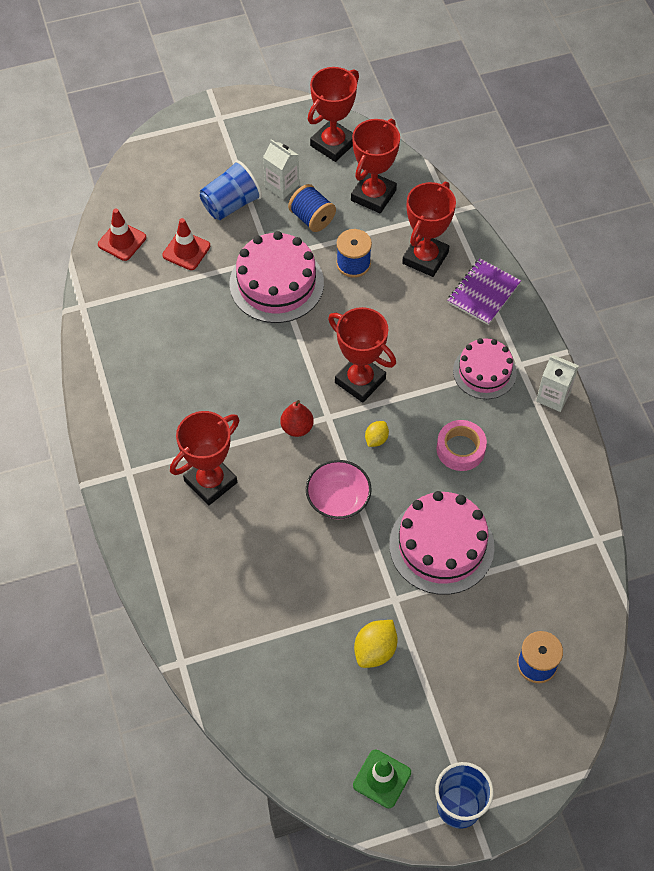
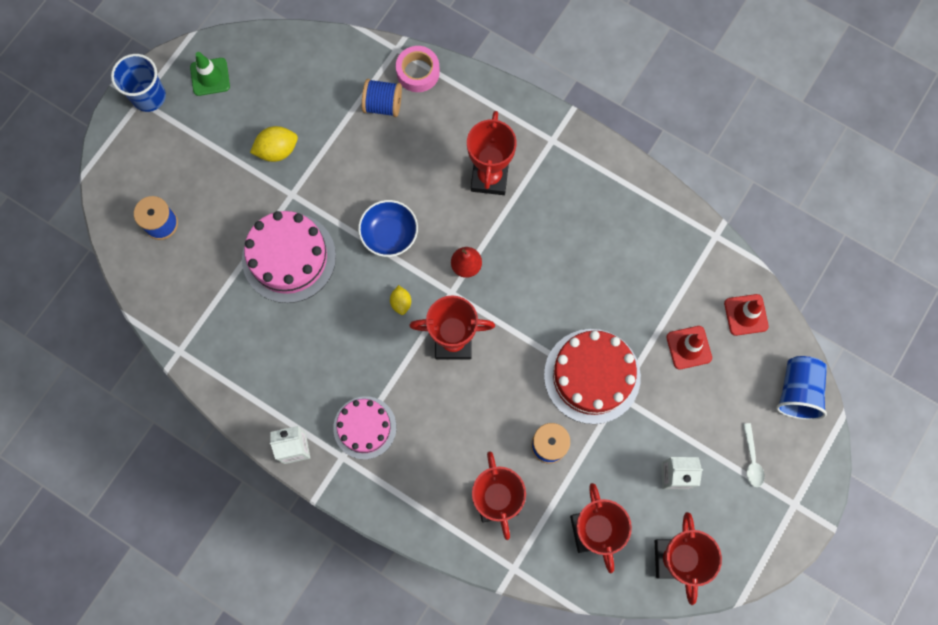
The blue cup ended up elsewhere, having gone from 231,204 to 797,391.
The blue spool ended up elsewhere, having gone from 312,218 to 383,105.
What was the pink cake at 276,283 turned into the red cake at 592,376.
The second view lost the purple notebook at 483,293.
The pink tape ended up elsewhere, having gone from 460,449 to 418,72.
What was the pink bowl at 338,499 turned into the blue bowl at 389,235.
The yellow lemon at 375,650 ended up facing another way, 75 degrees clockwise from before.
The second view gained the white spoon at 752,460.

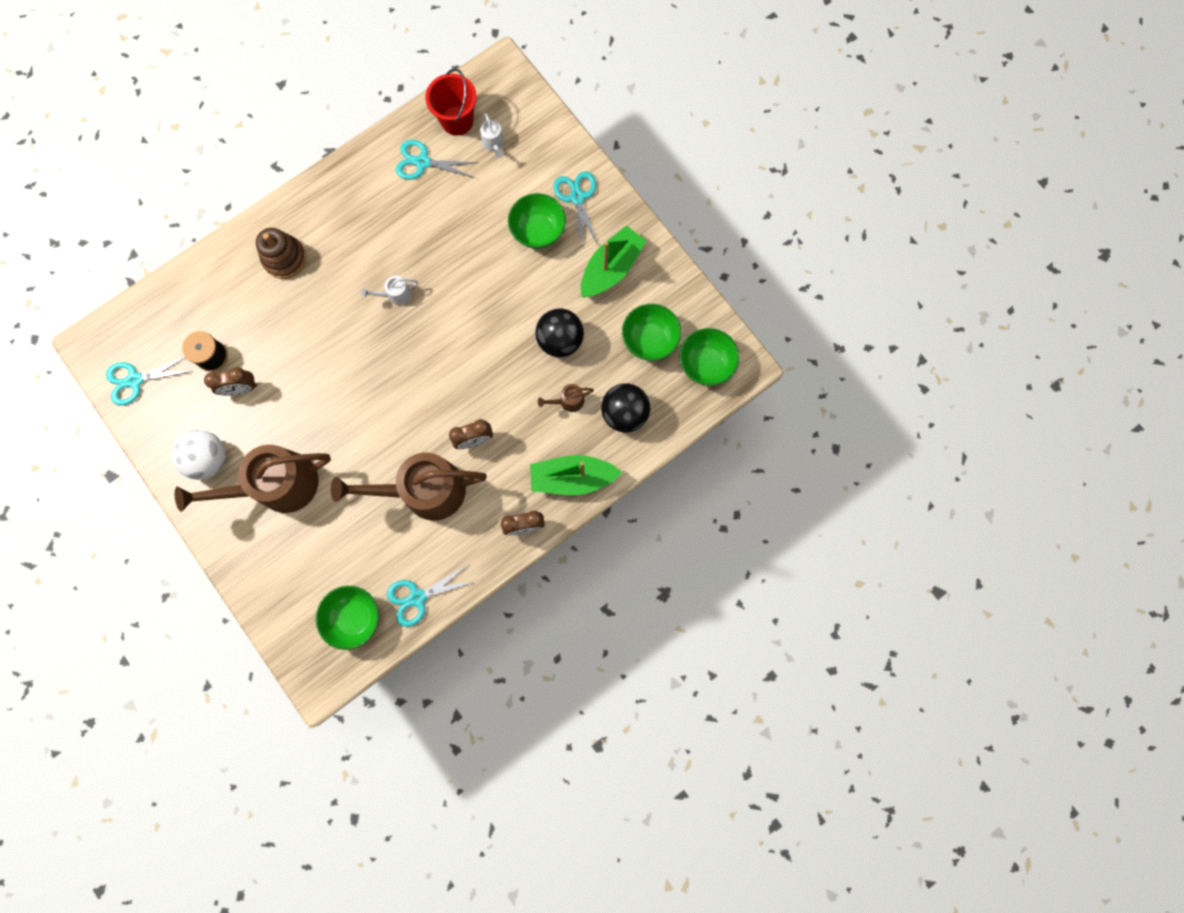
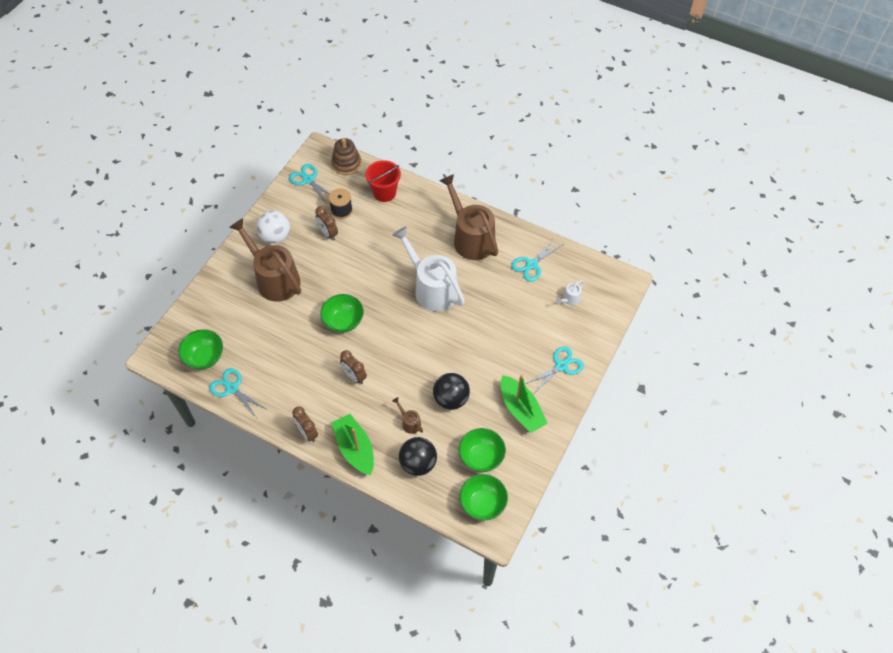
The red bucket ended up elsewhere, having gone from 457,120 to 384,193.
The turquoise scissors at 422,162 ended up facing another way, 120 degrees counterclockwise from before.
The green bowl ended up elsewhere, having gone from 538,231 to 343,322.
The green boat at 611,268 ended up facing another way, 45 degrees clockwise from before.
The brown stacking toy ended up elsewhere, having gone from 284,258 to 346,164.
The size of the white watering can at 396,294 changed by a factor of 2.49.
The brown watering can ended up elsewhere, having gone from 425,491 to 471,238.

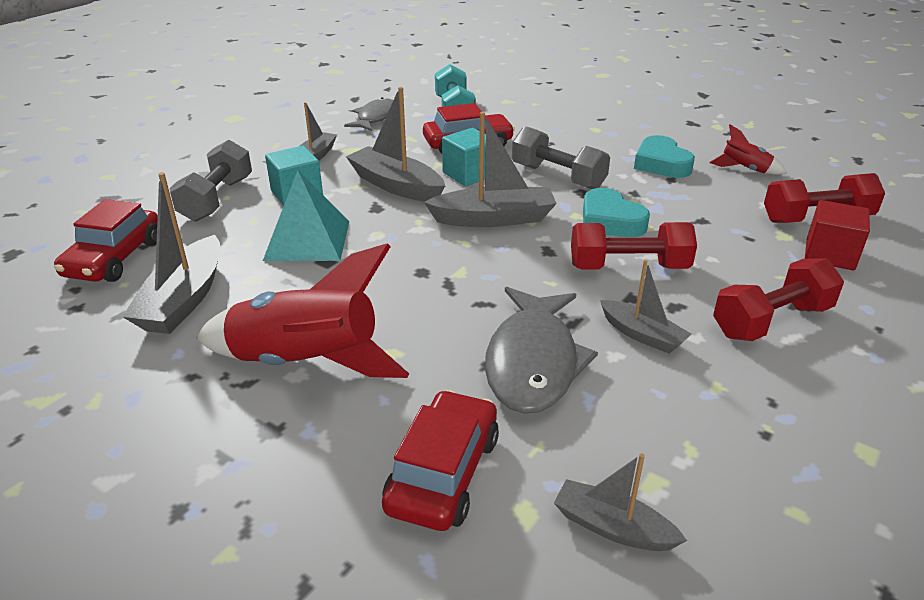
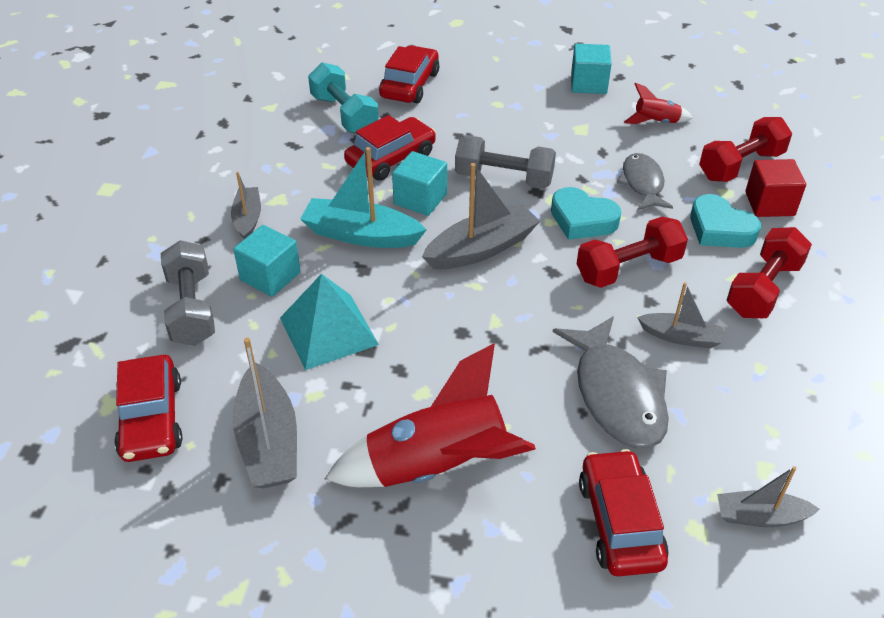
What was the grey boat at 396,185 turned into the turquoise boat at 361,235.
The grey fish ended up elsewhere, having gone from 375,118 to 642,183.
The turquoise heart ended up elsewhere, having gone from 661,164 to 720,229.
The second view gained the turquoise cube at 588,84.
The second view gained the red car at 410,85.

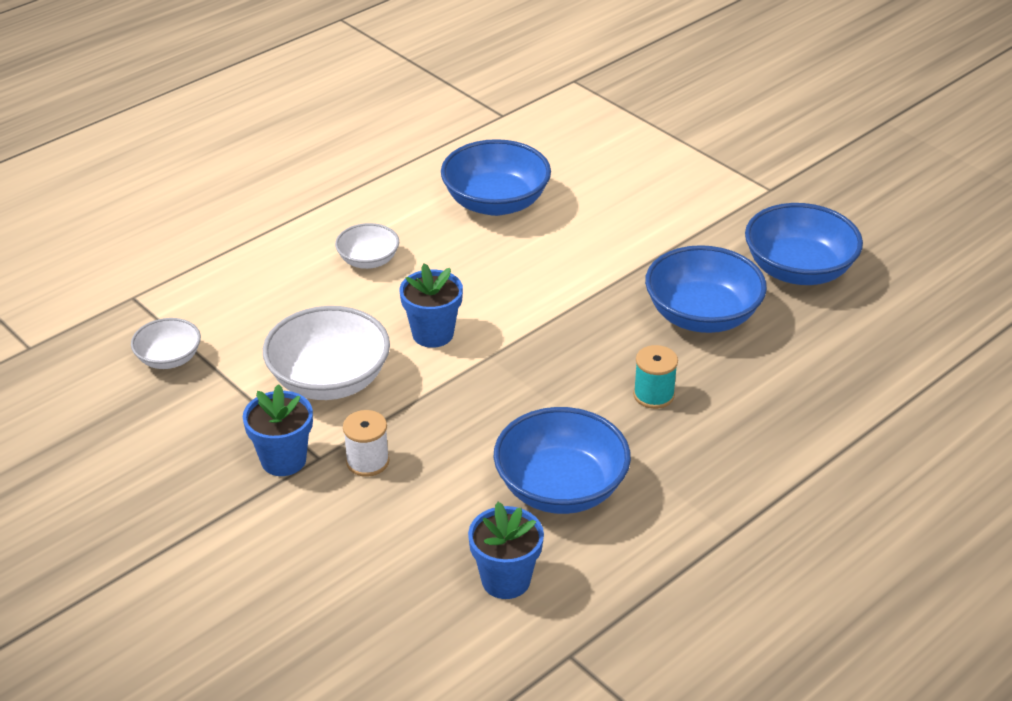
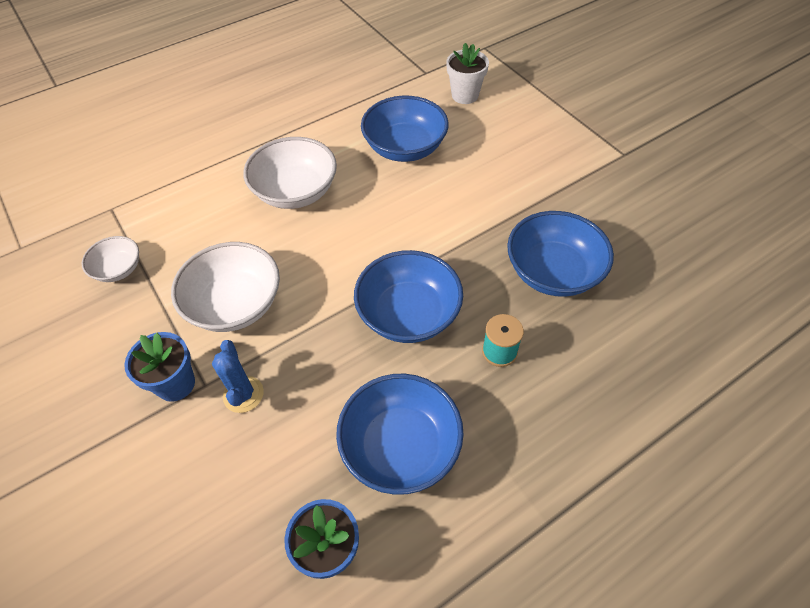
The blue bowl ended up elsewhere, having gone from 798,270 to 408,314.
The size of the white bowl at 368,260 changed by a factor of 1.79.
The second view lost the blue flower pot at 433,334.
Where the white spool stood at 367,461, the blue cactus came to stand at 243,394.
The second view gained the white flower pot at 465,95.

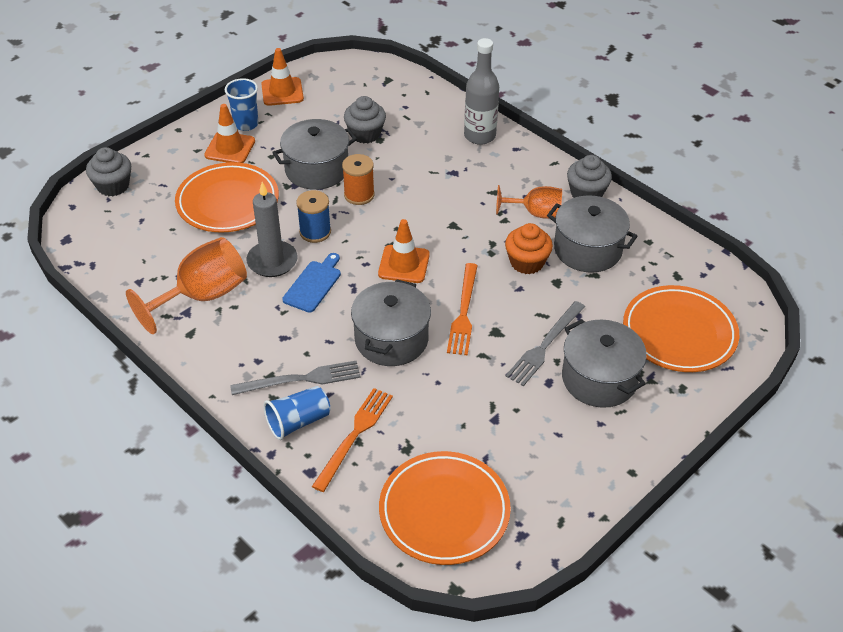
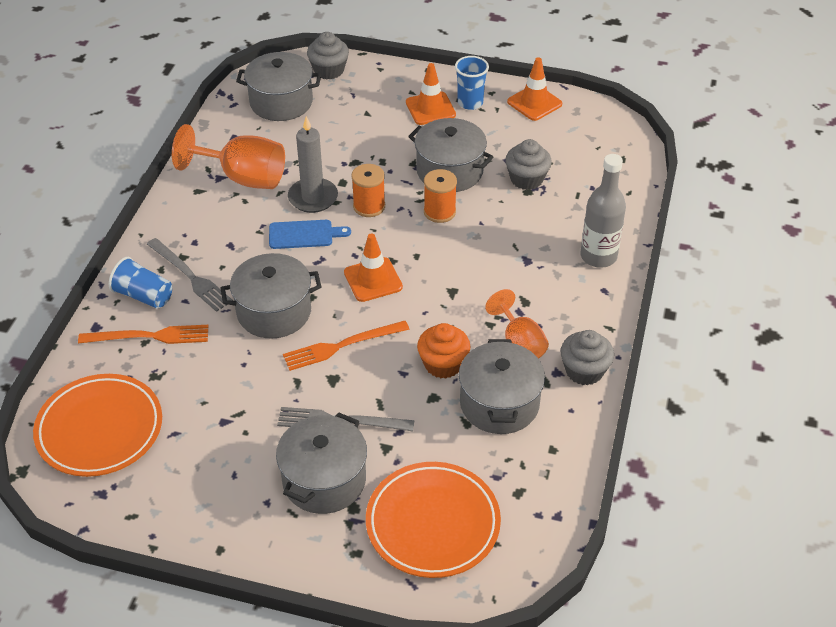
The second view lost the orange plate at 228,202.
What was the blue spool at 315,232 turned into the orange spool at 369,206.
The second view gained the grey pot at 281,102.

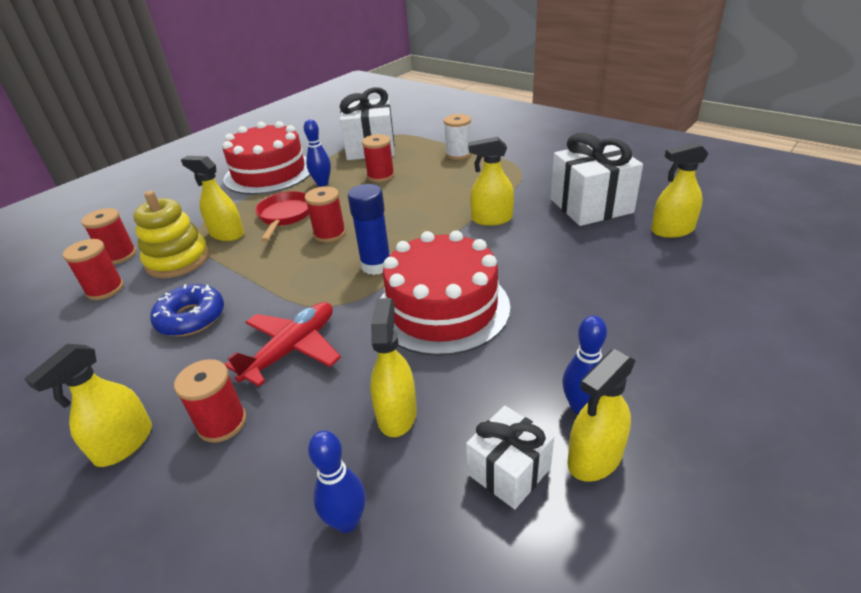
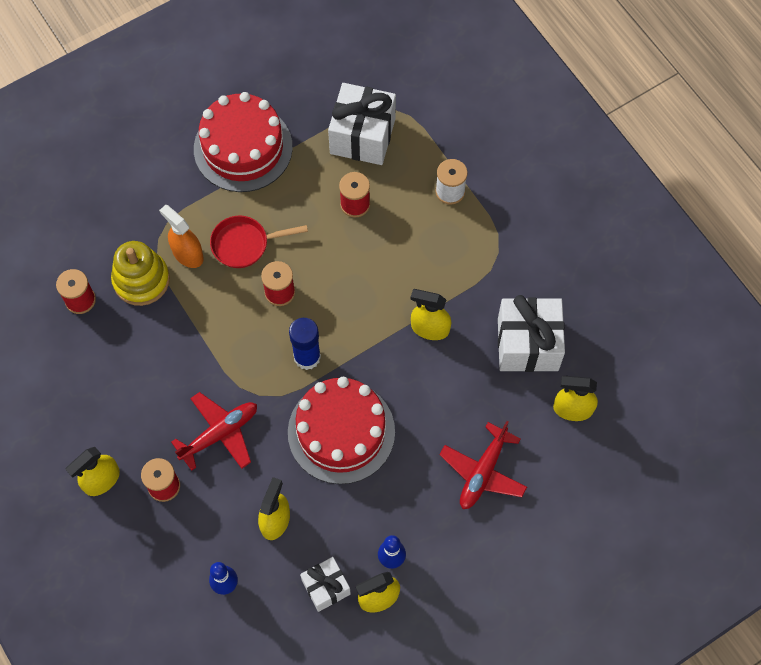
The second view lost the blue bowling pin at 322,183.
What was the yellow spray bottle at 227,234 turned into the orange spray bottle at 187,254.
The red pan at 285,216 ended up facing another way, 120 degrees counterclockwise from before.
The second view lost the red spool at 119,255.
The second view lost the blue donut at 191,318.
The second view gained the red plane at 483,472.

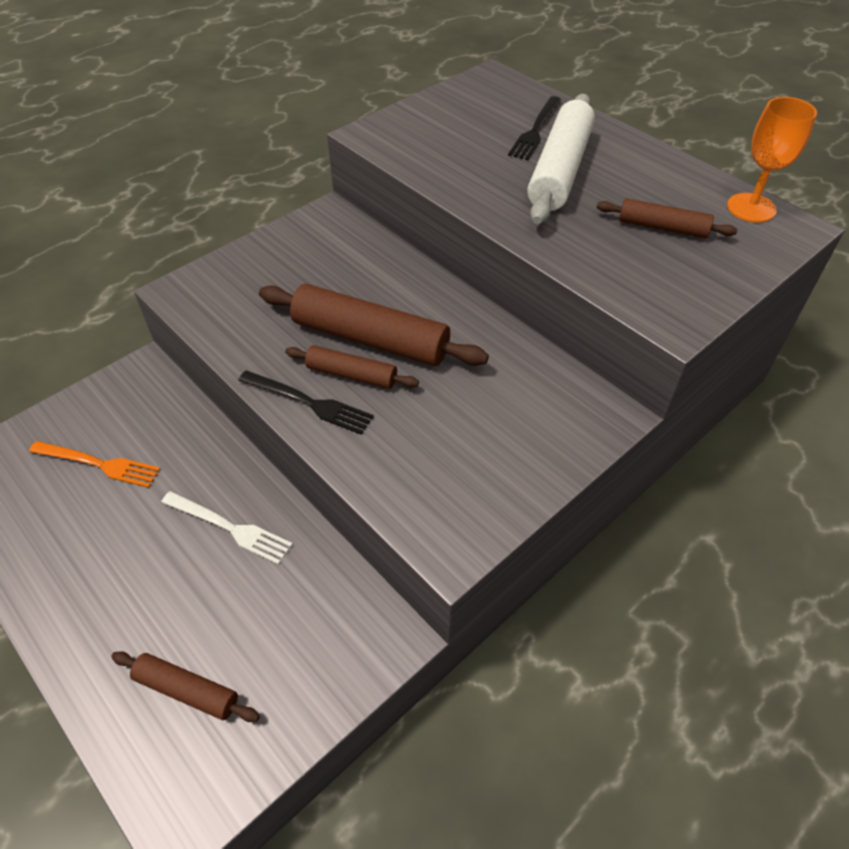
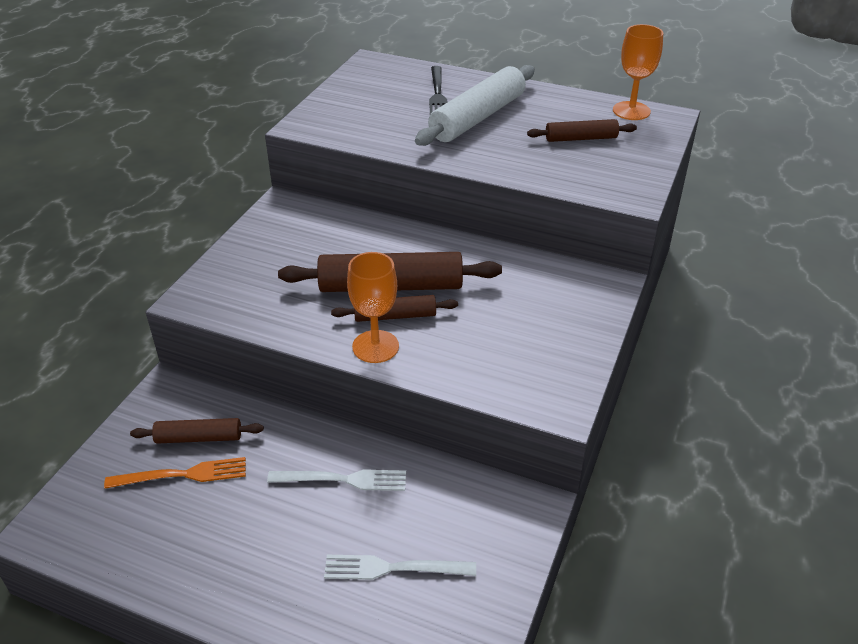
The white rolling pin at 560,170 ended up facing another way, 45 degrees clockwise from before.
Where the black fork stood at 309,403, the orange goblet came to stand at 375,346.
The brown rolling pin ended up elsewhere, having gone from 187,690 to 199,438.
The second view gained the white fork at 393,568.

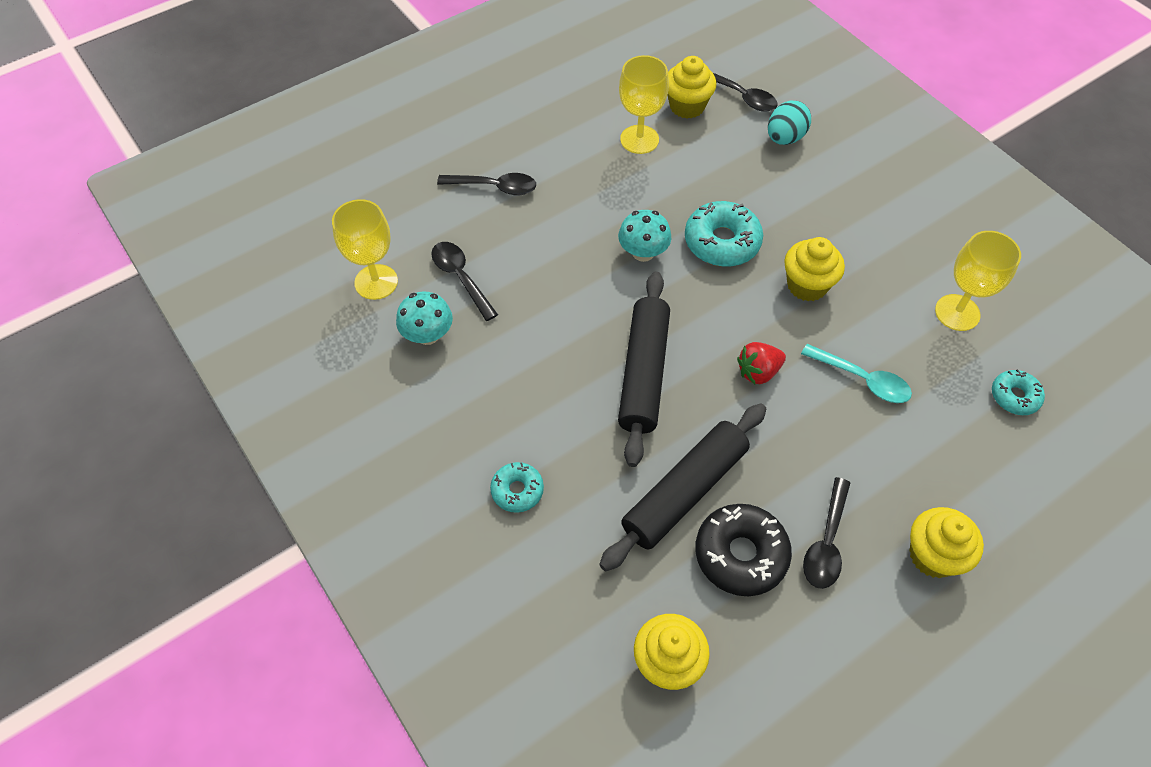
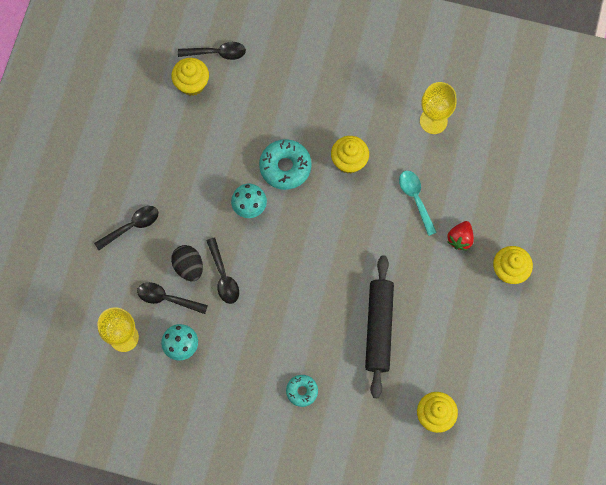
The second view lost the yellow goblet at 639,139.
The second view lost the turquoise egg at 785,138.
The second view lost the black rolling pin at 643,373.
The red strawberry ended up elsewhere, having gone from 758,372 to 460,239.
The turquoise spoon at 862,380 ended up facing another way, 105 degrees counterclockwise from before.
The second view lost the turquoise donut at 1014,396.
The black spoon ended up elsewhere, having gone from 826,543 to 223,276.
The second view lost the black donut at 740,554.
The second view gained the black egg at 189,267.

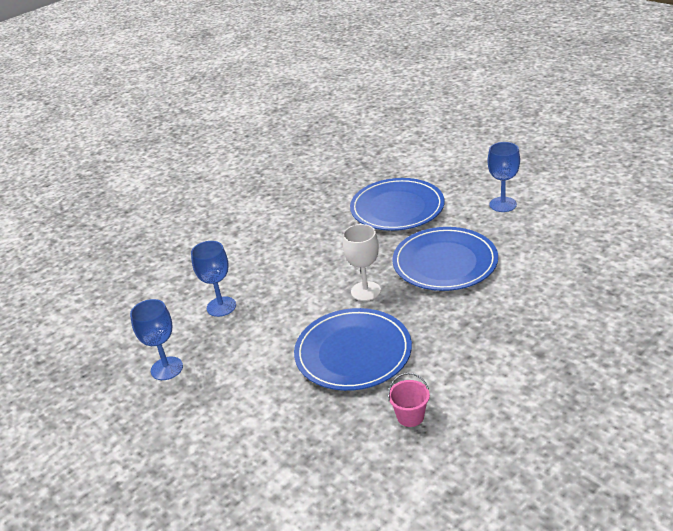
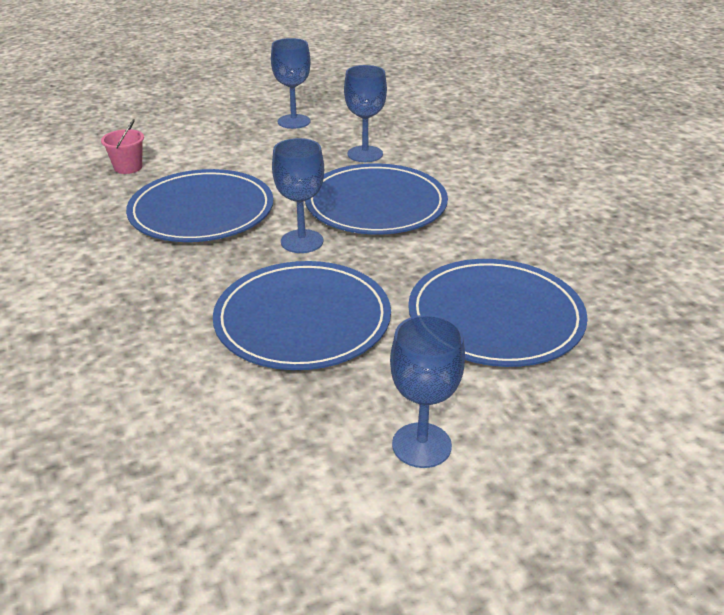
What was the white goblet at 365,291 turned into the blue goblet at 302,241.
The pink bucket ended up elsewhere, having gone from 410,416 to 128,167.
The second view gained the blue plate at 376,204.

